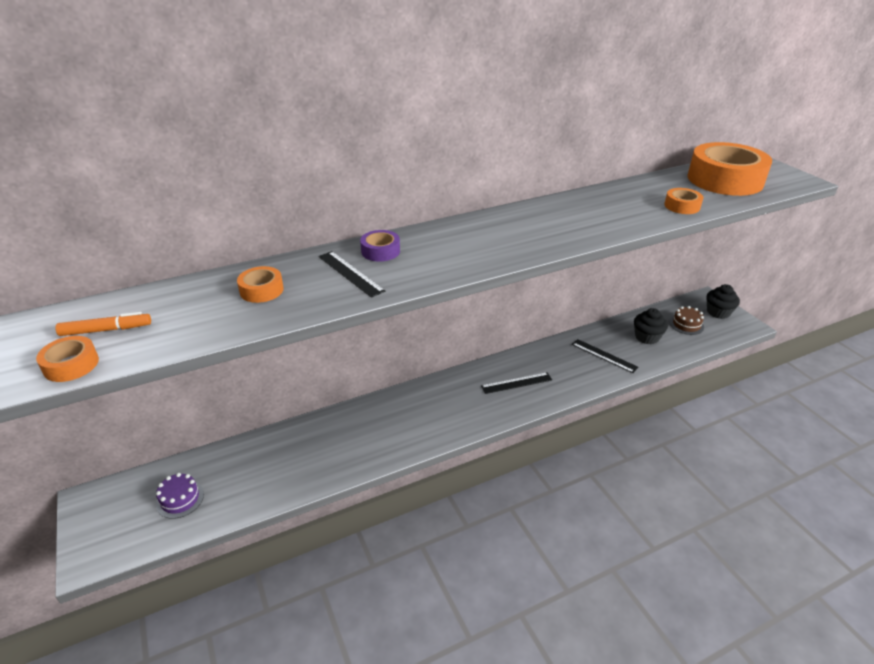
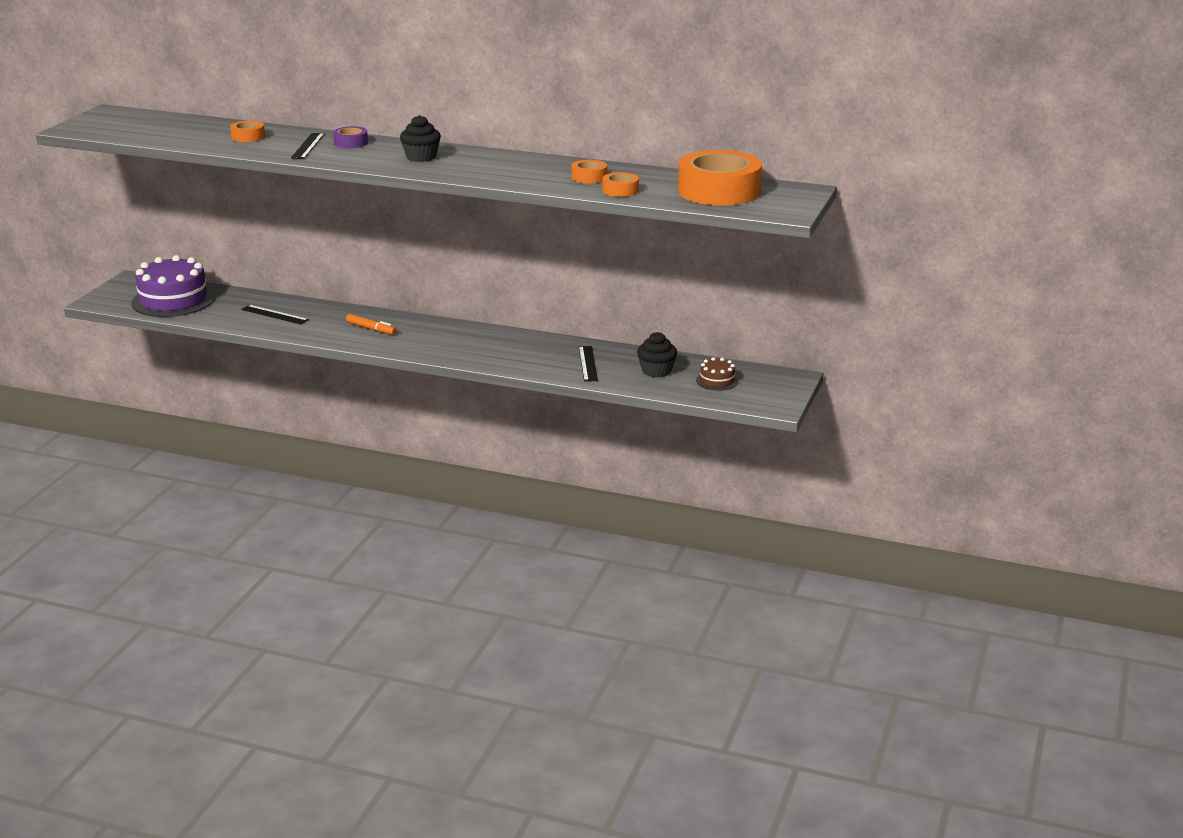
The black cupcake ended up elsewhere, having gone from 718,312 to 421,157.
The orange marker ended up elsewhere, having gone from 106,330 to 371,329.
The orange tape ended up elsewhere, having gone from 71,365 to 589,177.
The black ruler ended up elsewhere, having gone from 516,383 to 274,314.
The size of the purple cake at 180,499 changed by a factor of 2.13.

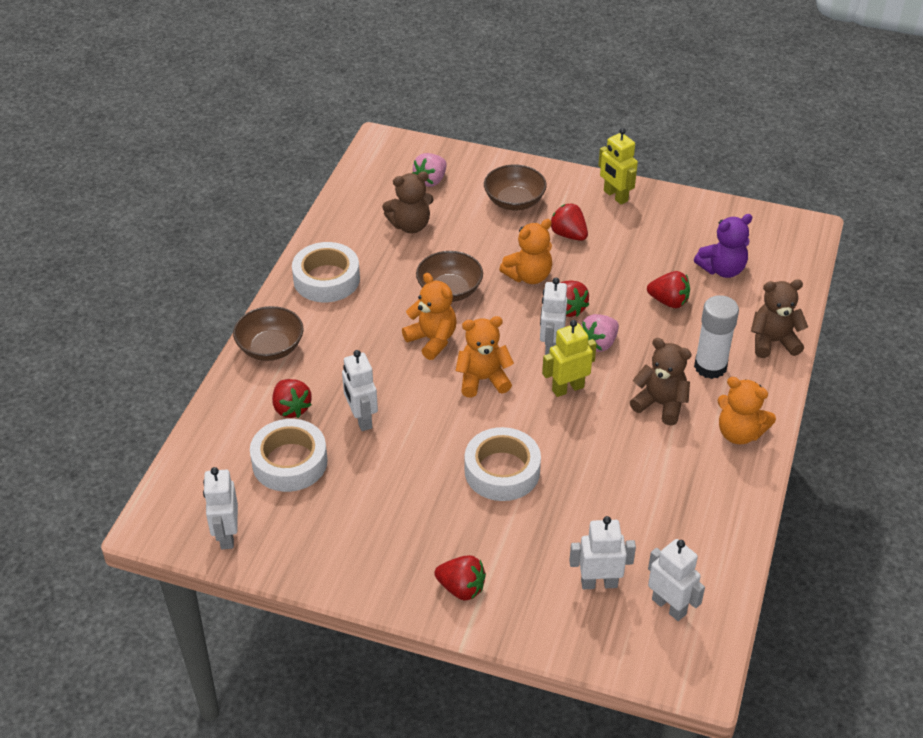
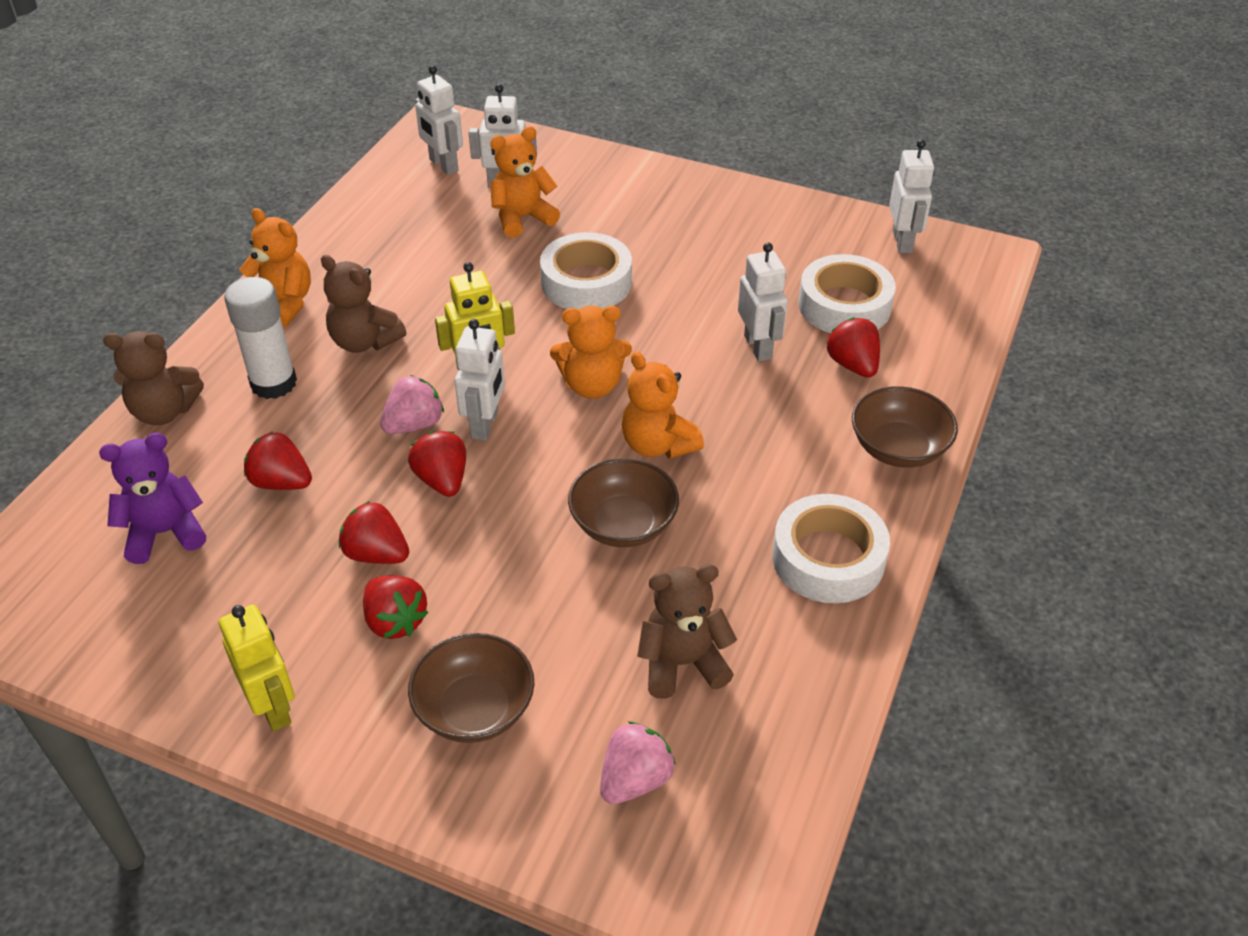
The orange teddy bear ended up elsewhere, having gone from 529,276 to 522,218.
The red strawberry ended up elsewhere, having gone from 461,588 to 376,554.

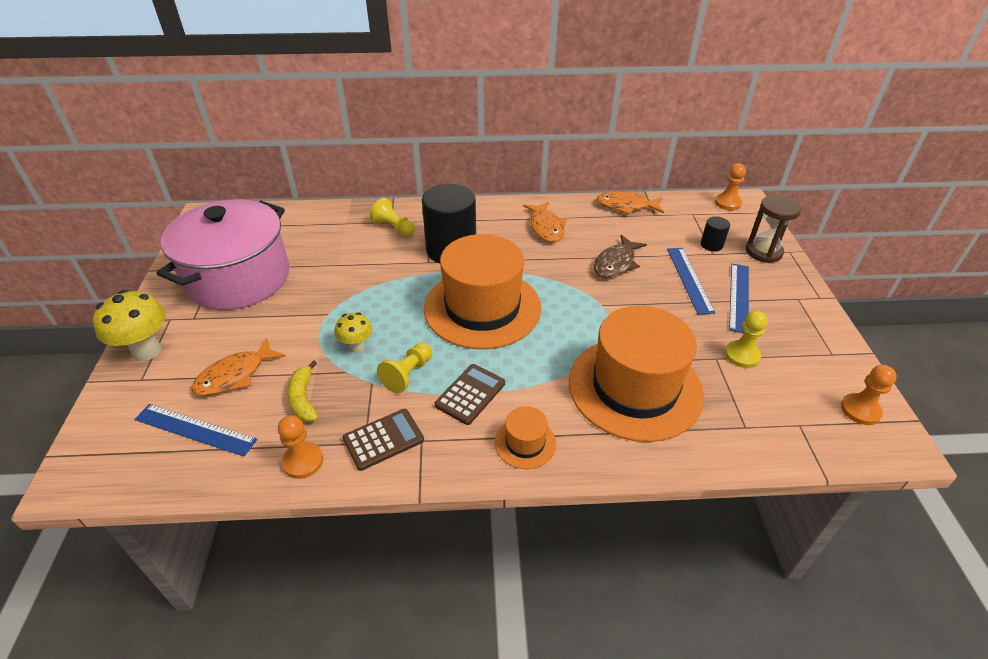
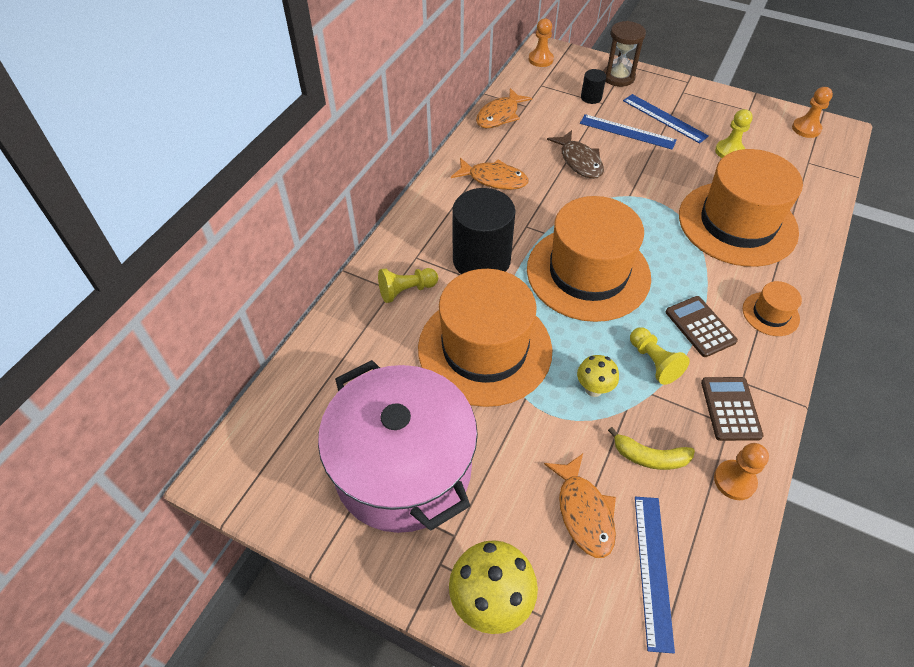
The blue ruler at 195,429 ended up facing another way, 45 degrees counterclockwise from before.
The second view gained the orange hat at 485,349.

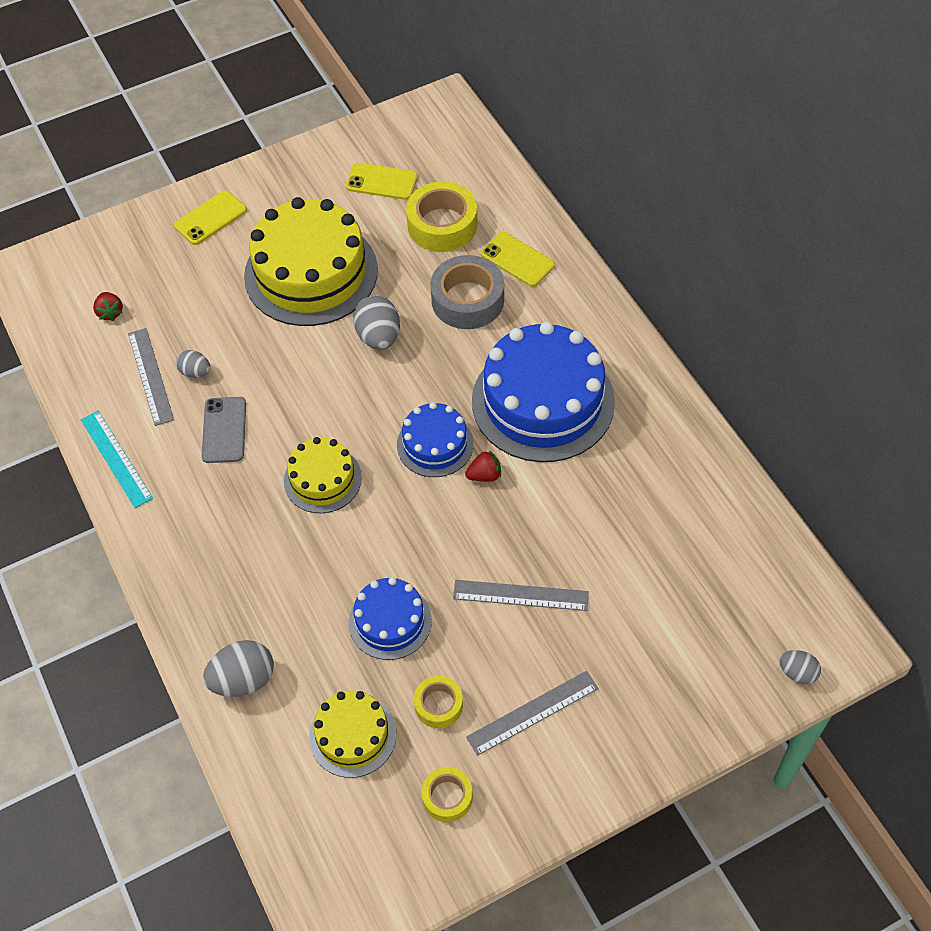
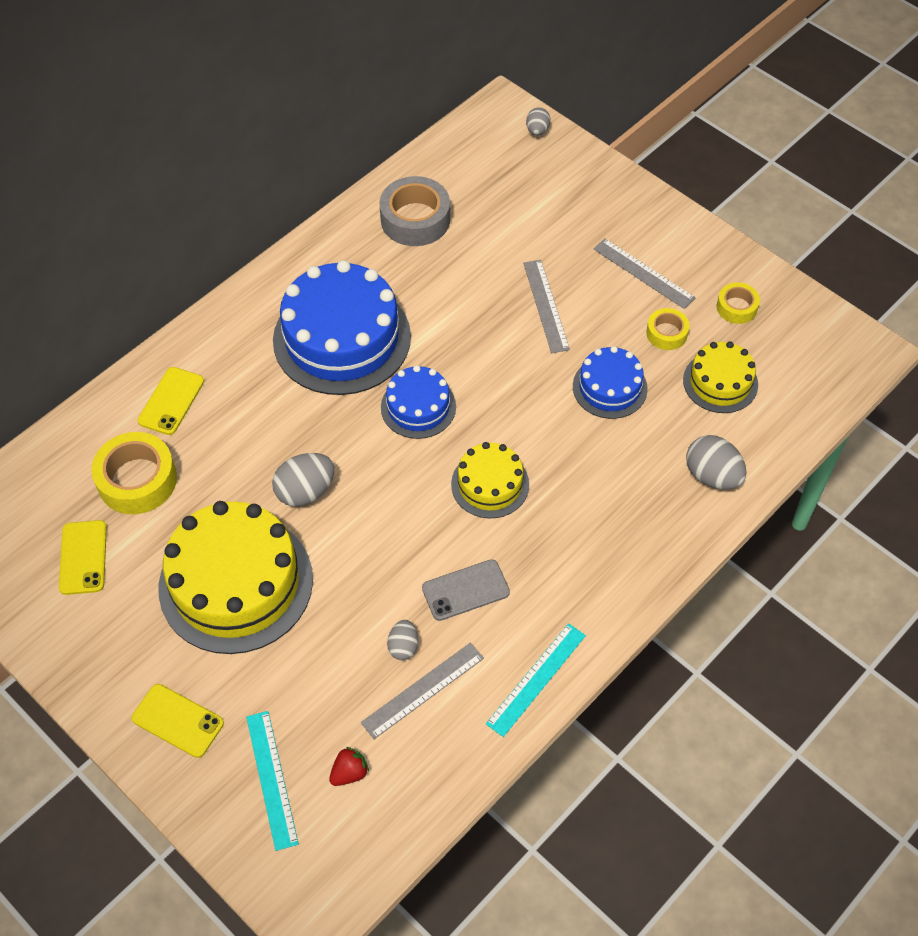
The grey tape ended up elsewhere, having gone from 467,300 to 415,219.
The second view lost the red strawberry at 484,475.
The second view gained the turquoise ruler at 271,779.

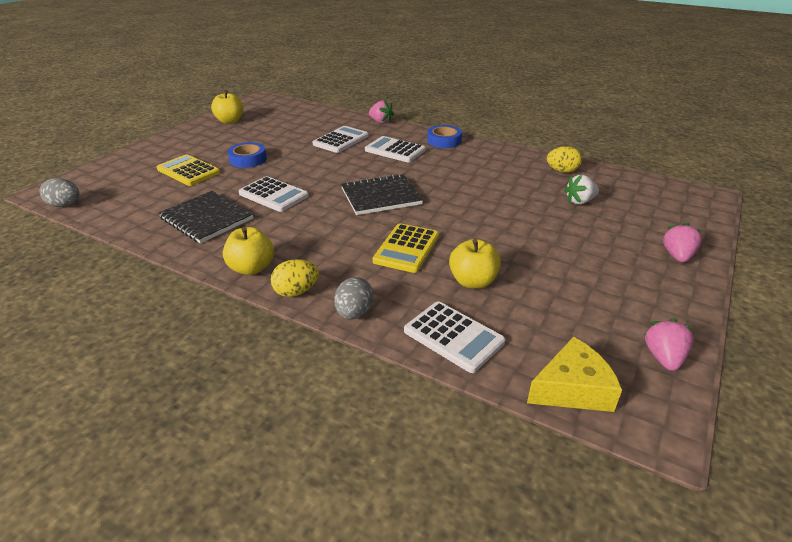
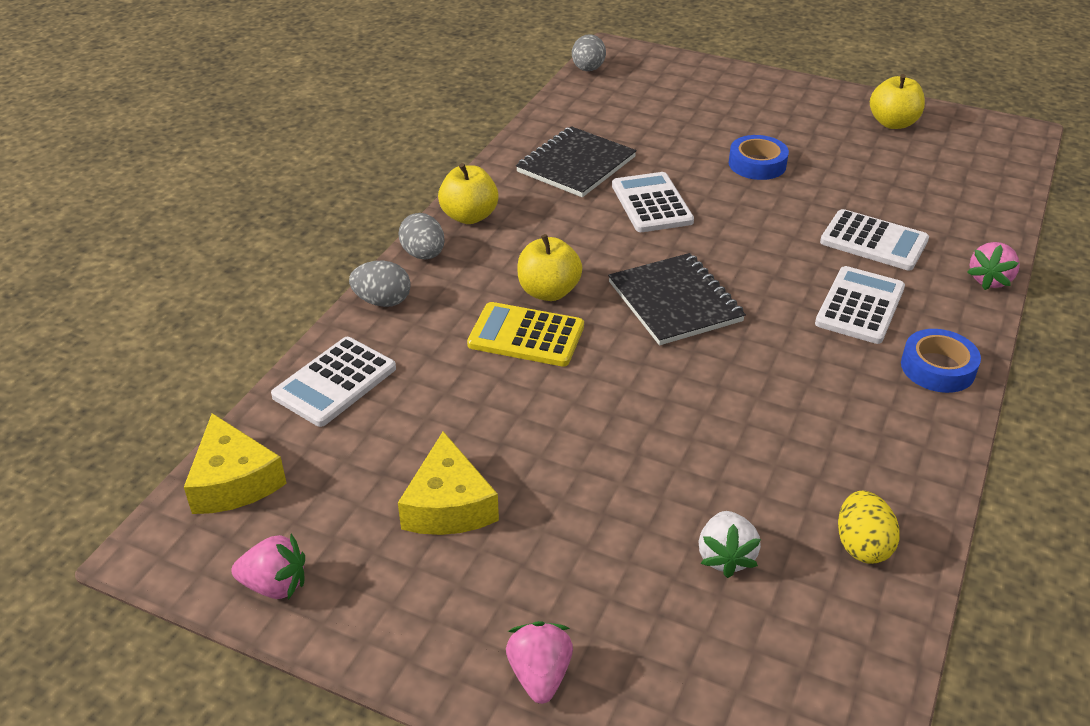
The second view lost the yellow calculator at 188,171.
The white strawberry at 580,201 ended up facing another way, 150 degrees counterclockwise from before.
The white calculator at 273,195 ended up facing another way, 135 degrees clockwise from before.
The pink strawberry at 677,256 ended up facing another way, 105 degrees counterclockwise from before.
The yellow apple ended up elsewhere, having gone from 473,281 to 548,292.
What was the yellow egg at 296,292 turned into the grey egg at 423,255.
The second view gained the yellow cheese at 448,505.

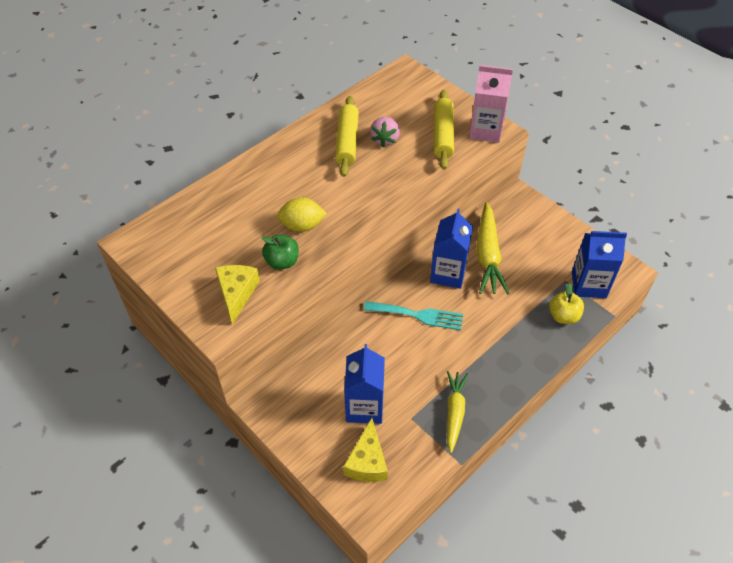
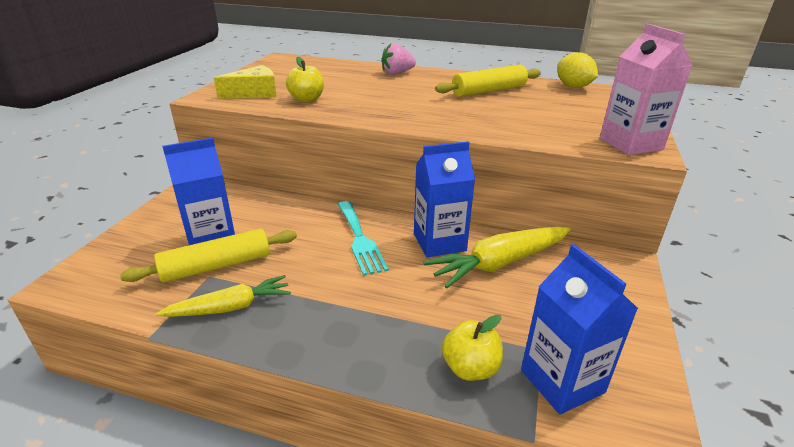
The yellow rolling pin ended up elsewhere, having gone from 443,135 to 217,266.
The pink strawberry ended up elsewhere, having gone from 385,139 to 397,73.
The yellow lemon ended up elsewhere, having gone from 302,226 to 573,87.
What was the green apple at 282,262 turned into the yellow apple at 307,99.
The second view lost the yellow cheese at 367,461.

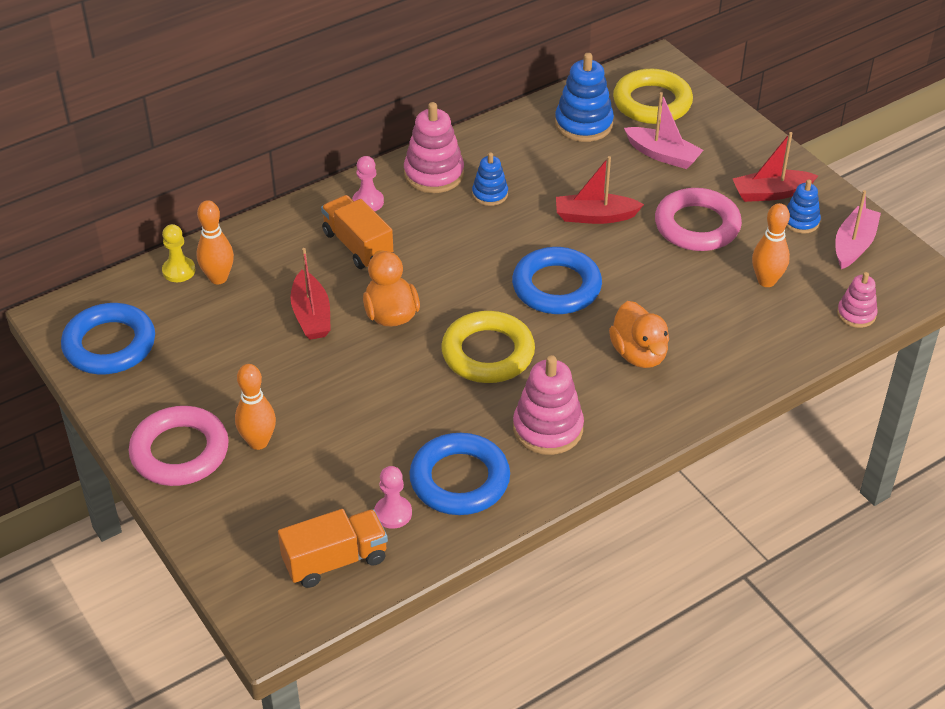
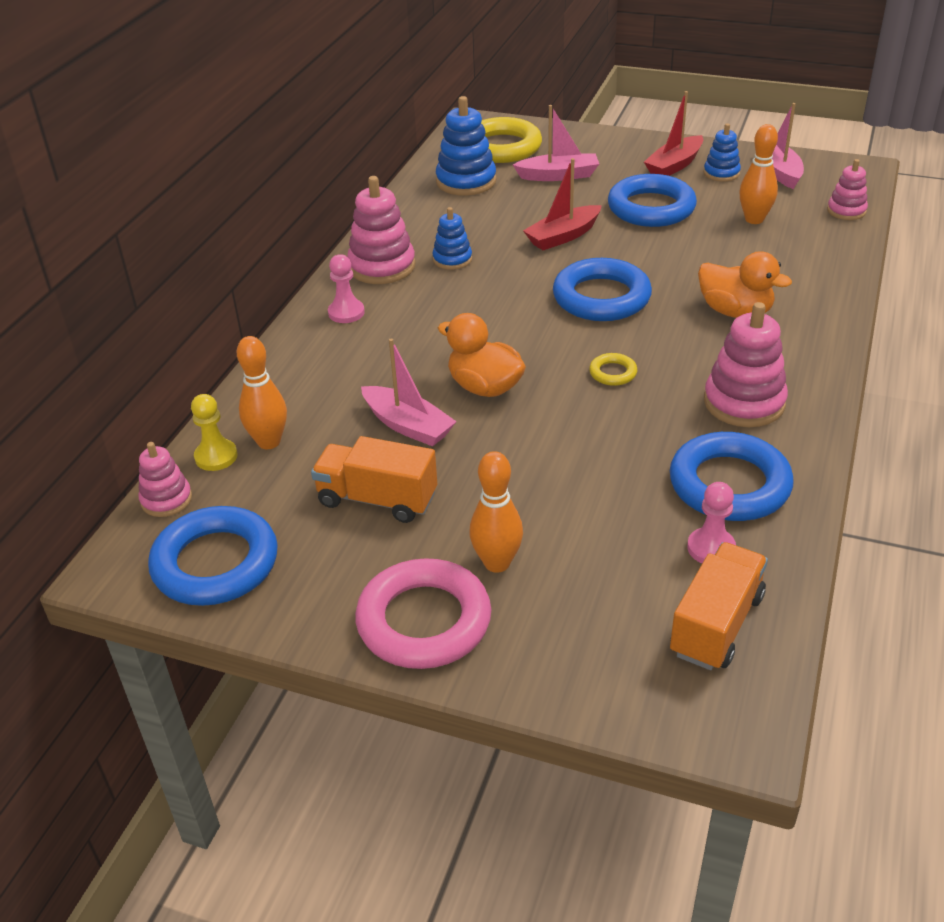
What was the pink ring at 697,226 turned into the blue ring at 651,208.
The orange truck ended up elsewhere, having gone from 358,246 to 377,499.
What was the red boat at 311,315 turned into the pink boat at 408,425.
The size of the yellow ring at 488,353 changed by a factor of 0.45.
The second view gained the pink stacking toy at 166,500.

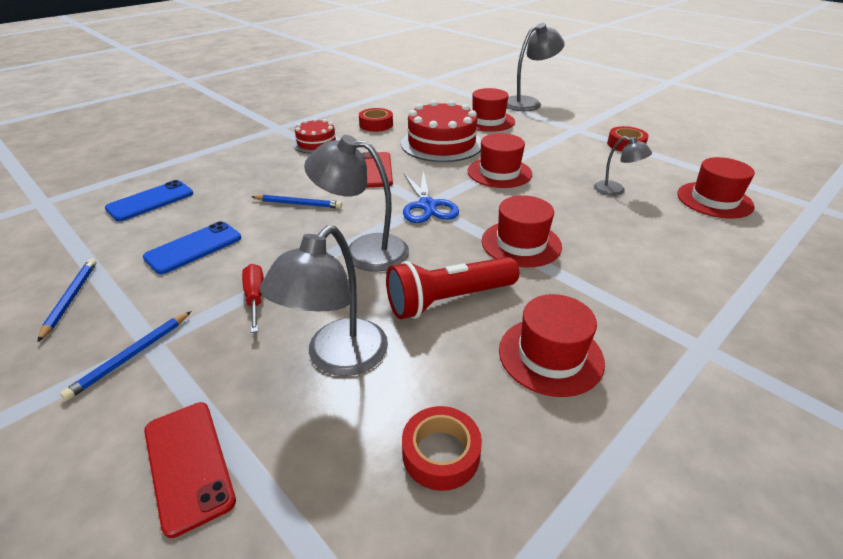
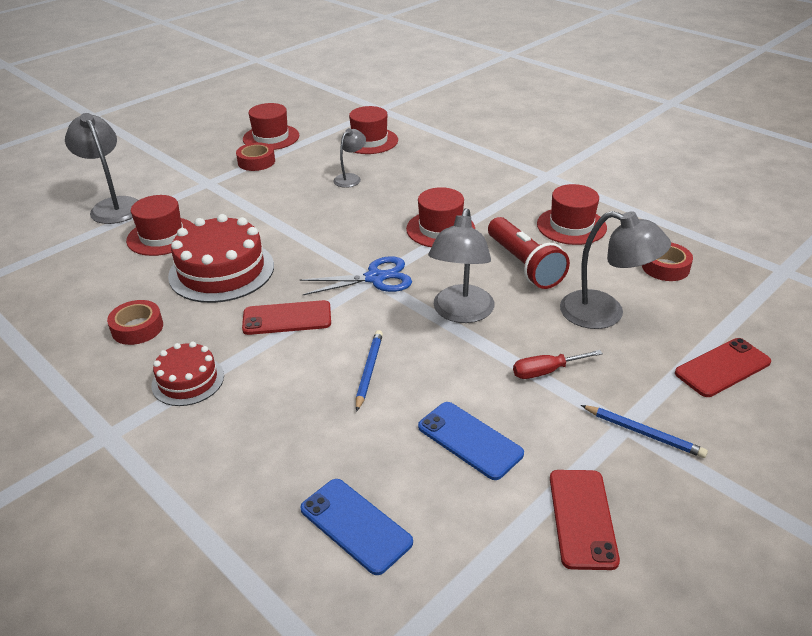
The red hat ended up elsewhere, having gone from 499,172 to 271,137.
Where the blue pencil stood at 71,299, the red phone came to stand at 582,518.

